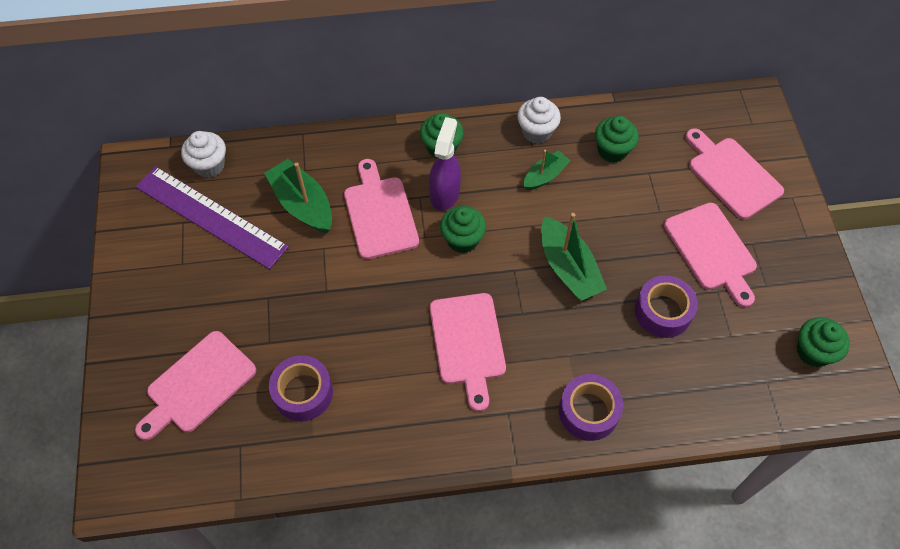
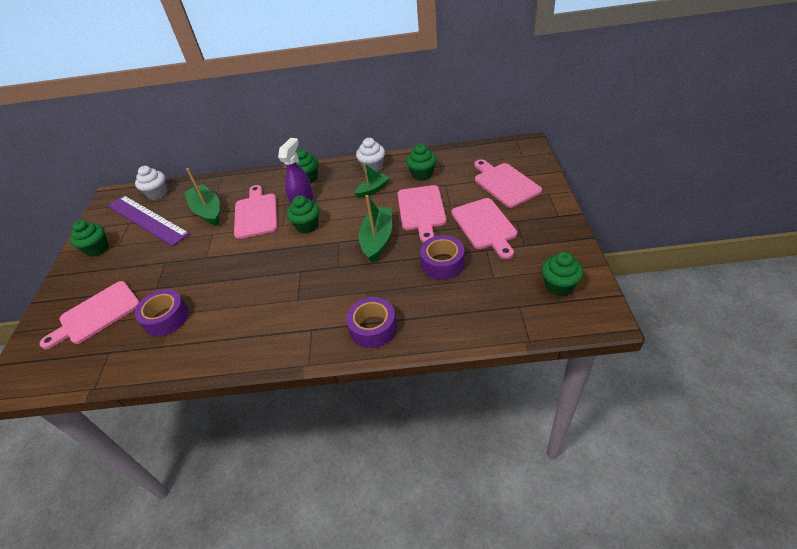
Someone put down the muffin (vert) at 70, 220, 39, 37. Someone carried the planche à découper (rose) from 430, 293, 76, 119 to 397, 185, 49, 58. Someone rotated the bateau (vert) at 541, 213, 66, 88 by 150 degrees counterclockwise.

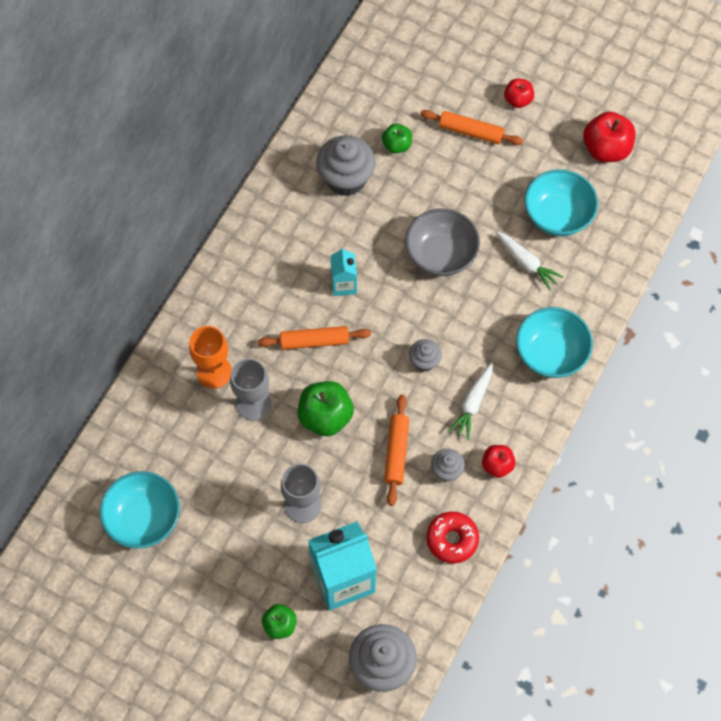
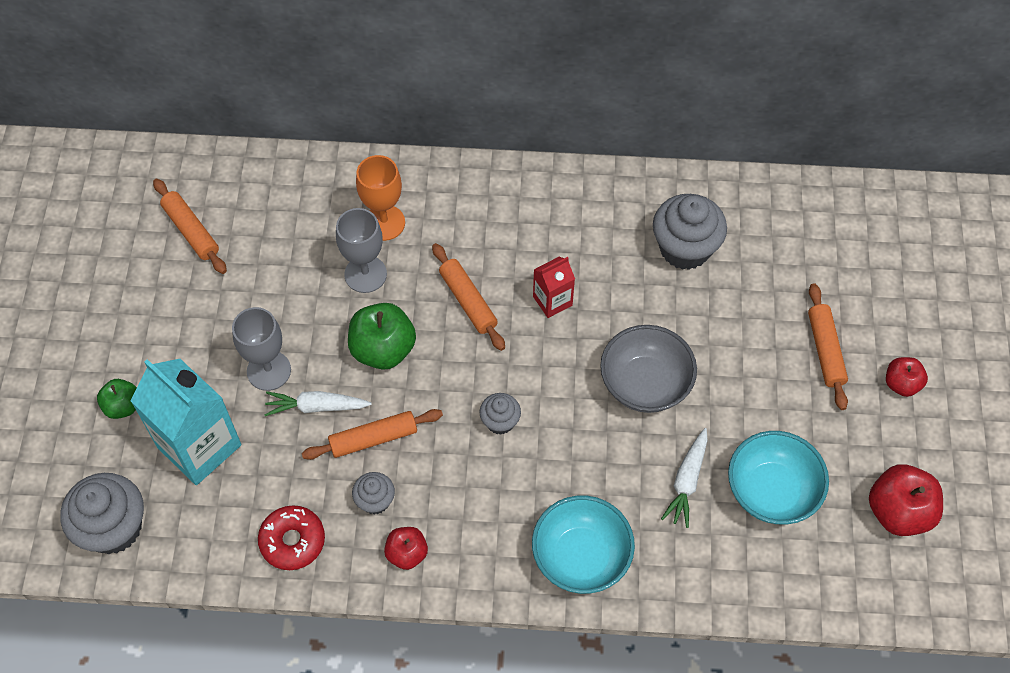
Someone took away the pomme (vert) at 382, 124, 30, 29. Someone carried the carotte (blanc) from 448, 363, 45, 77 to 264, 391, 108, 25. Someone swapped the bol (turquoise) at 100, 471, 80, 78 for the rouleau à pâtisserie (orange) at 153, 179, 74, 95. Someone repainted the brique de lait (turquoise) at 331, 247, 26, 49, which became the brique de lait (rouge) at 533, 256, 42, 62.

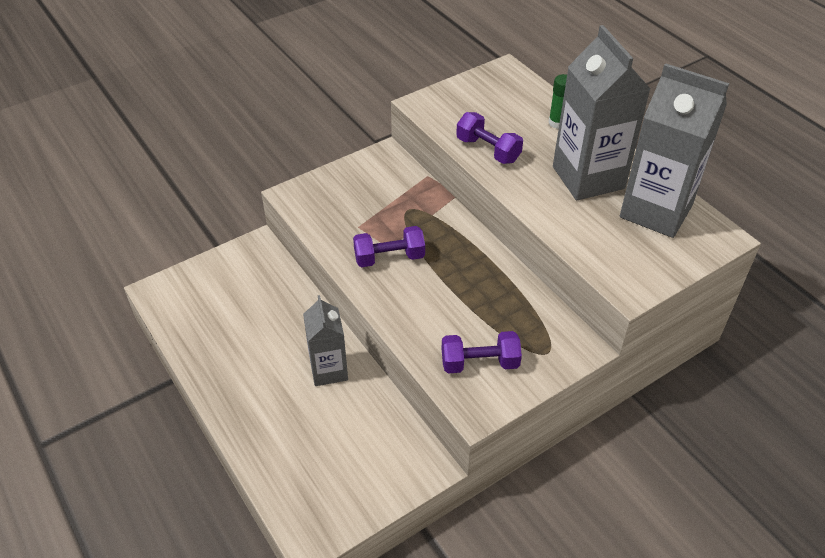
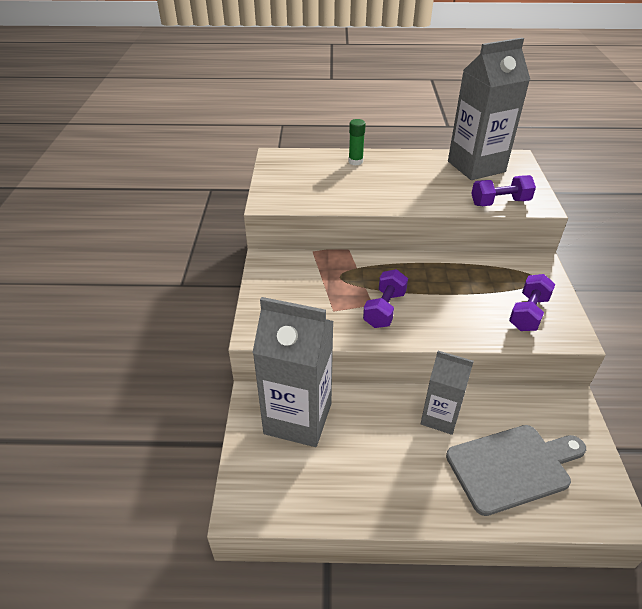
Someone put down the planche à découper (gris) at 446, 425, 140, 91. Someone carried the haltère (violet) from 456, 112, 67, 52 to 471, 175, 65, 31. Someone carried the brique de lait (gris) from 553, 25, 97, 175 to 252, 297, 82, 150.

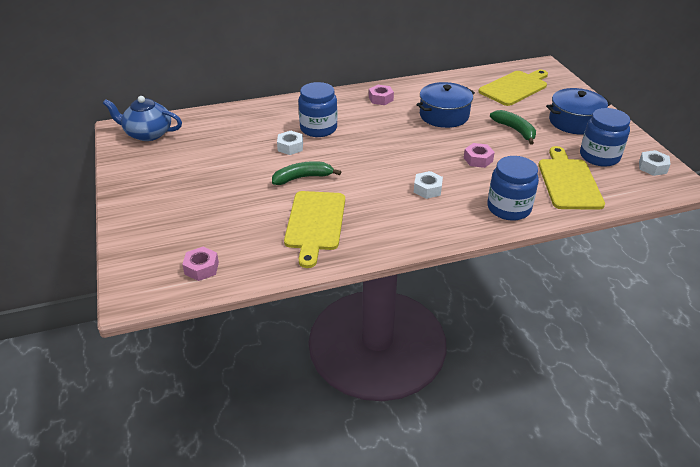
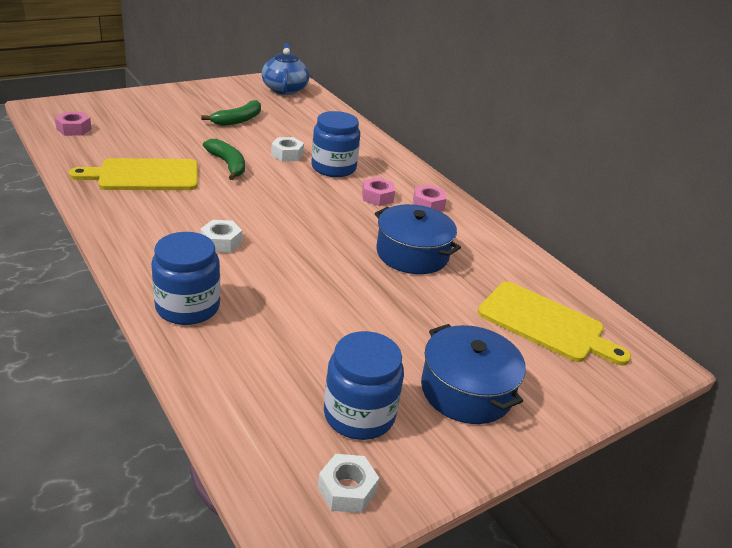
Someone took away the planche à découper (jaune) at 538, 146, 67, 64. Someone carried the écrou (rose) from 464, 143, 31, 25 to 362, 177, 33, 29. Someone carried the banane (vert) from 490, 110, 46, 35 to 201, 100, 60, 26.

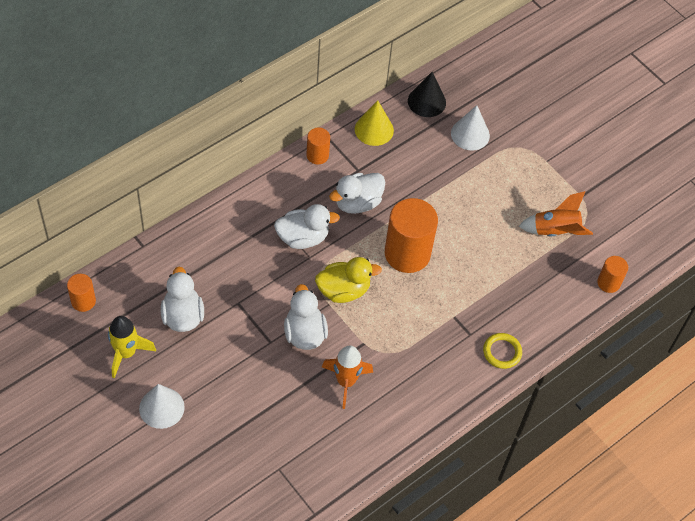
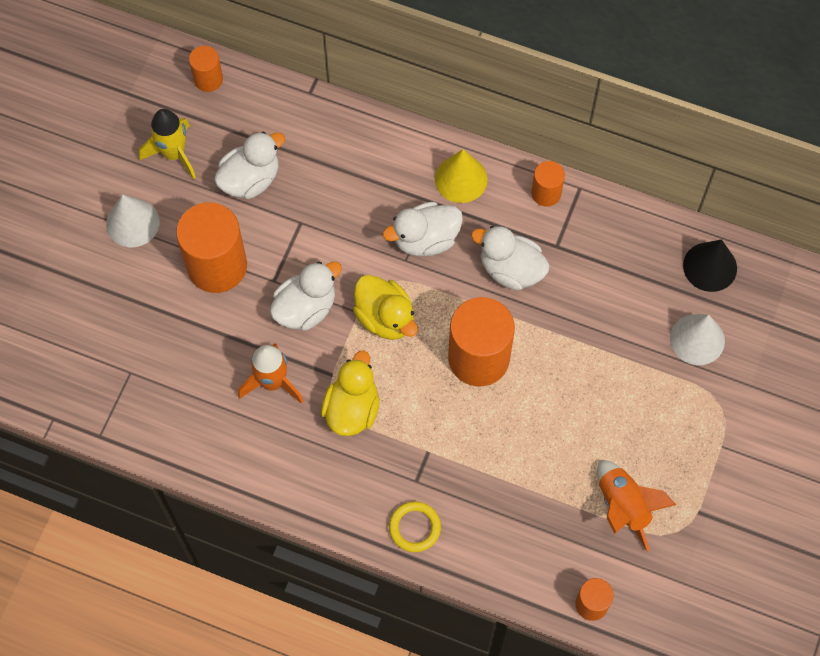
Someone put down the cylindre (orange) at 176, 202, 71, 91. Someone put down the canard (jaune) at 321, 351, 58, 85. Someone carried the cône (jaune) from 355, 100, 39, 46 to 435, 149, 53, 54. Someone rotated the canard (blanc) at 274, 204, 66, 45 by 105 degrees clockwise.

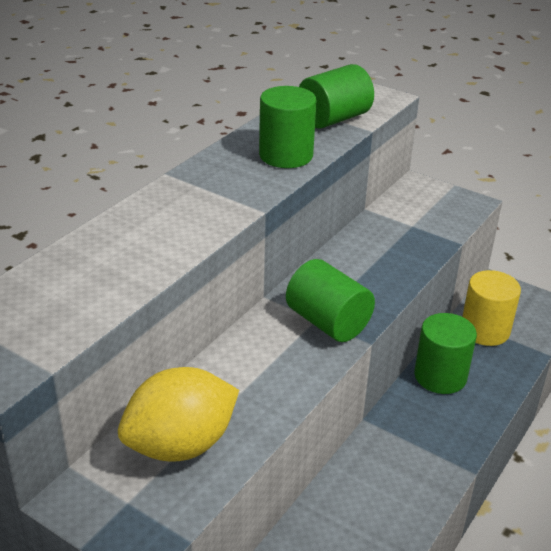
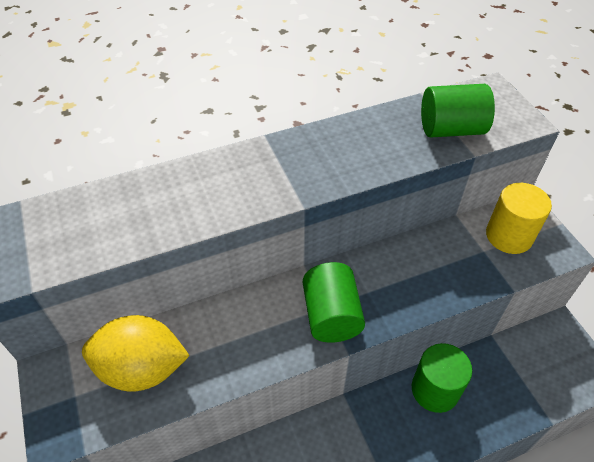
Someone took away the cylindre (vert) at 259, 86, 57, 82. Someone carried the cylindre (jaune) from 462, 270, 59, 76 to 486, 183, 66, 71.

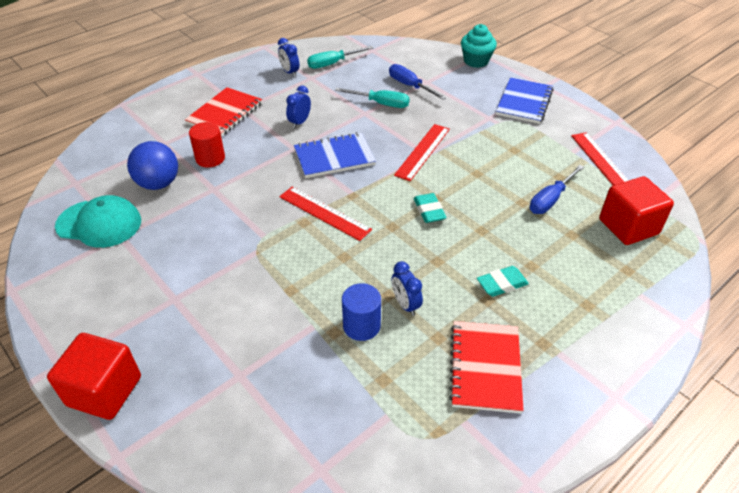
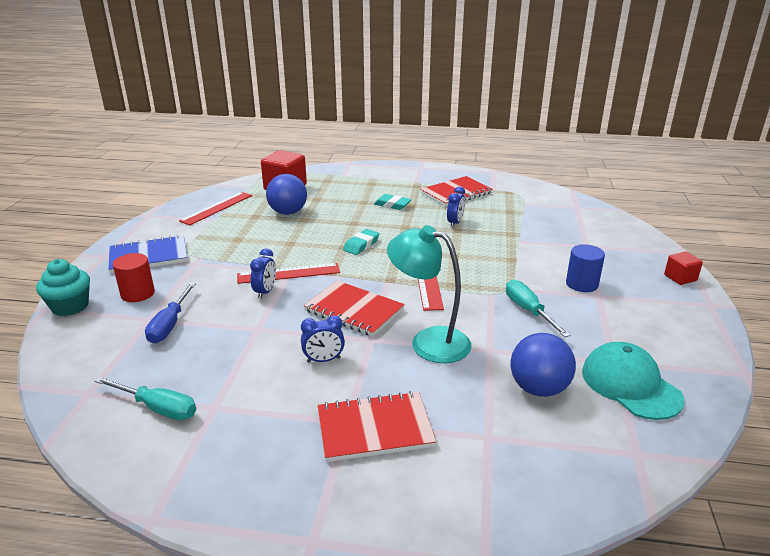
Someone put down the lampe (turquoise) at 387, 225, 85, 138. Someone carried the cylindre (rouge) from 189, 122, 36, 46 to 113, 253, 42, 49. Someone carried the réveil (bleu) from 278, 38, 21, 39 to 250, 248, 26, 51. Someone carried the tournevis (turquoise) from 335, 88, 75, 20 to 506, 279, 64, 58. Someone carried the cylindre (bleu) from 342, 283, 39, 58 to 566, 244, 39, 48. Someone swapped the tournevis (bleu) at 530, 165, 54, 49 for the balle (bleu) at 266, 174, 41, 41. Someone repainted the carnet (bleu) at 294, 132, 82, 46, which became the carnet (rouge) at 304, 281, 101, 55. Someone scaled the cube (rouge) at 47, 333, 94, 87 by 0.55.

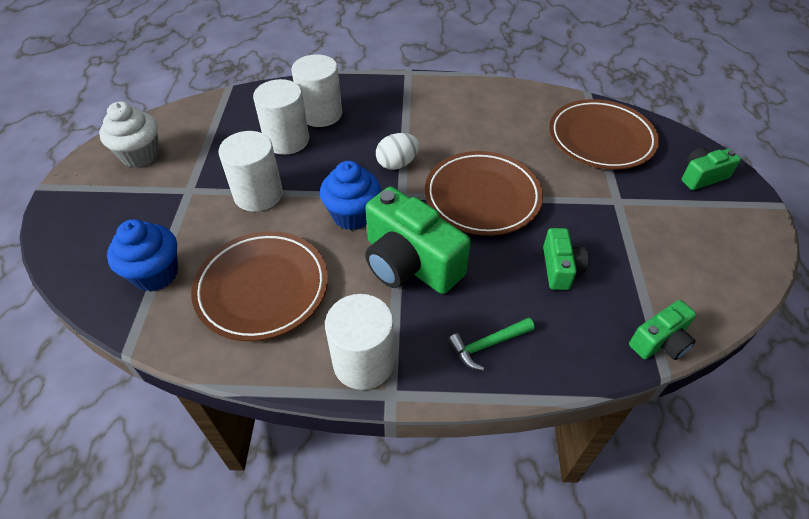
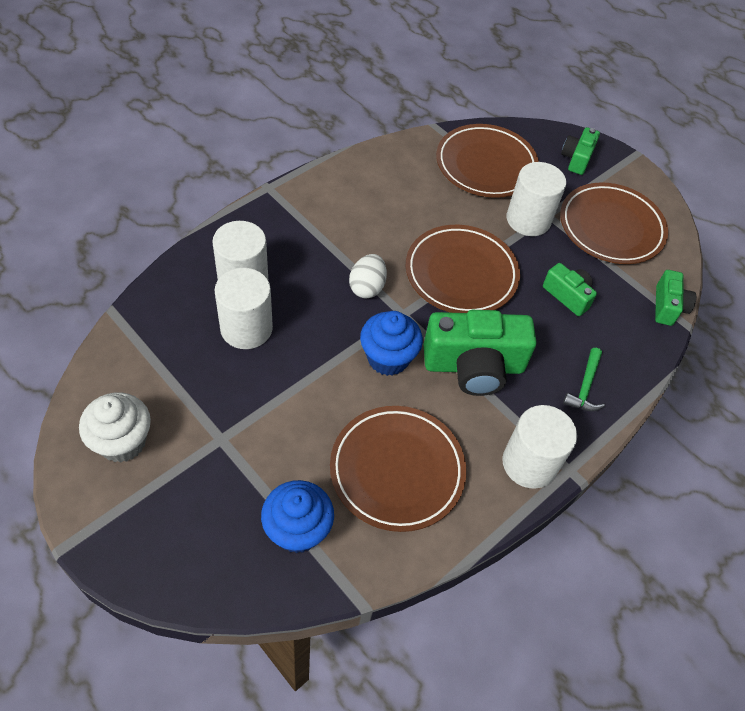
Someone put down the assiette (marron) at 560, 182, 108, 82. Someone carried the cylindre (blanc) from 219, 131, 64, 81 to 506, 162, 60, 74.

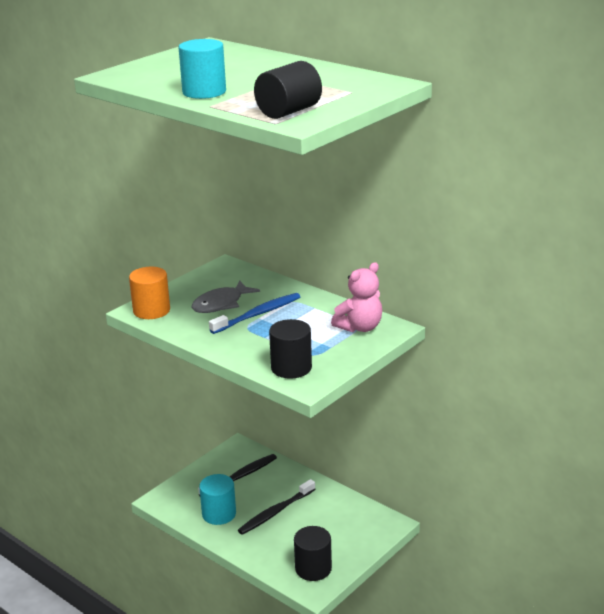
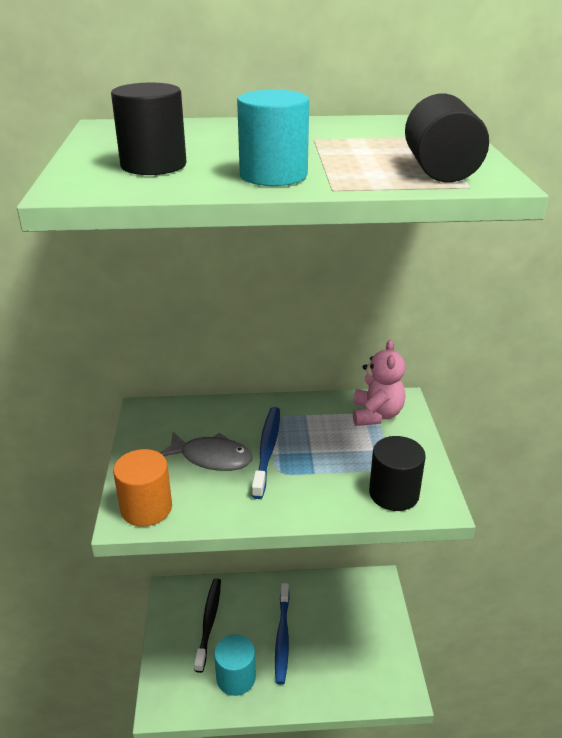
Someone carried the cylindre (noir) from 294, 526, 38, 55 to 111, 83, 76, 92. Someone repainted the brosse à dents (noir) at 238, 479, 77, 56, which became the brosse à dents (bleu) at 275, 583, 15, 101. Someone rotated the poisson (gris) at 192, 281, 68, 32 by 75 degrees counterclockwise.

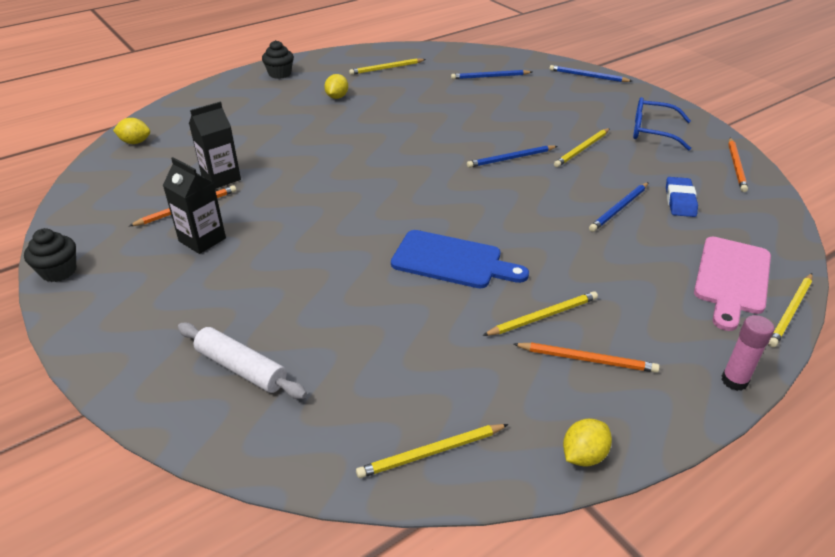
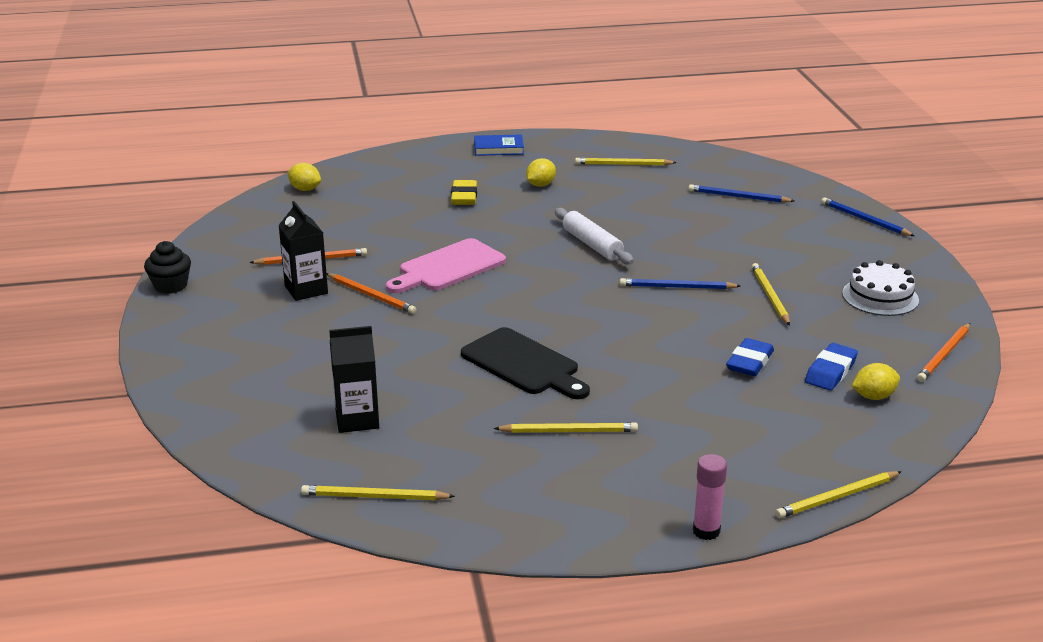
Someone put down the gomme (jaune) at 451, 180, 26, 25. Someone carried the rouleau à pâtisserie (blanc) from 178, 323, 129, 76 to 555, 208, 79, 57. Someone carried the brique de lait (noir) from 189, 102, 52, 87 to 329, 326, 50, 107. Someone carried the crayon (orange) from 513, 342, 147, 31 to 326, 273, 90, 41. Someone carried the citron (jaune) from 563, 419, 49, 48 to 852, 363, 48, 37. Someone carried the planche à découper (rose) from 694, 237, 77, 94 to 386, 238, 120, 55. Someone swapped the muffin (noir) at 262, 40, 32, 39 for the livre (bleu) at 474, 134, 50, 22. Someone swapped the crayon (bleu) at 589, 182, 60, 50 for the gomme (bleu) at 726, 338, 48, 38. Someone swapped the lunettes (bleu) at 633, 97, 58, 54 for the gâteau (blanc) at 842, 260, 77, 56. Someone repainted the planche à découper (bleu) at 391, 230, 138, 59, which became the planche à découper (noir) at 461, 327, 129, 72. Someone rotated the crayon (jaune) at 554, 128, 56, 39 by 105 degrees clockwise.

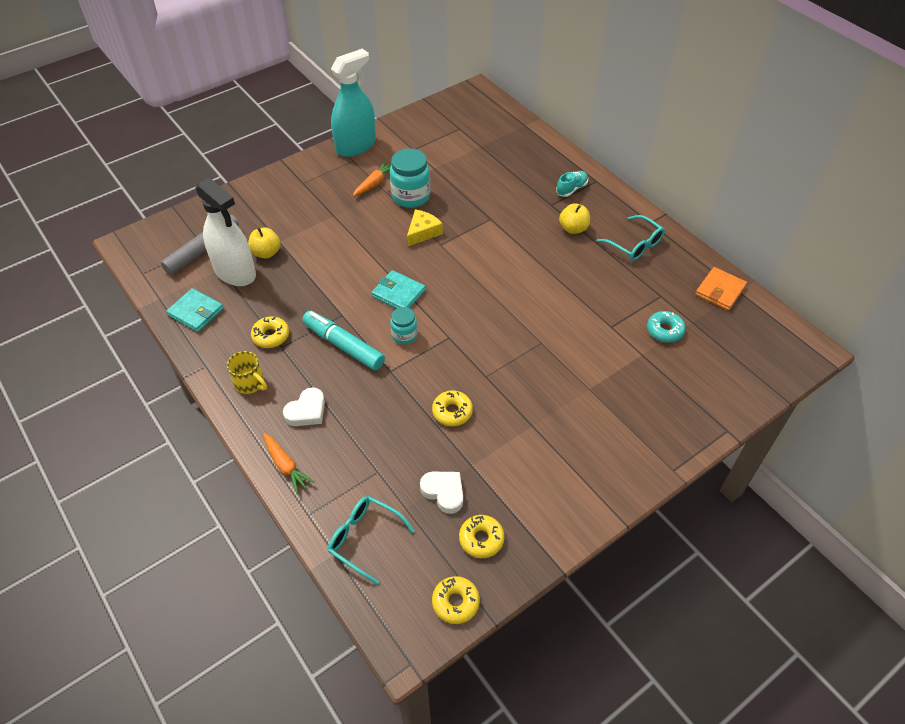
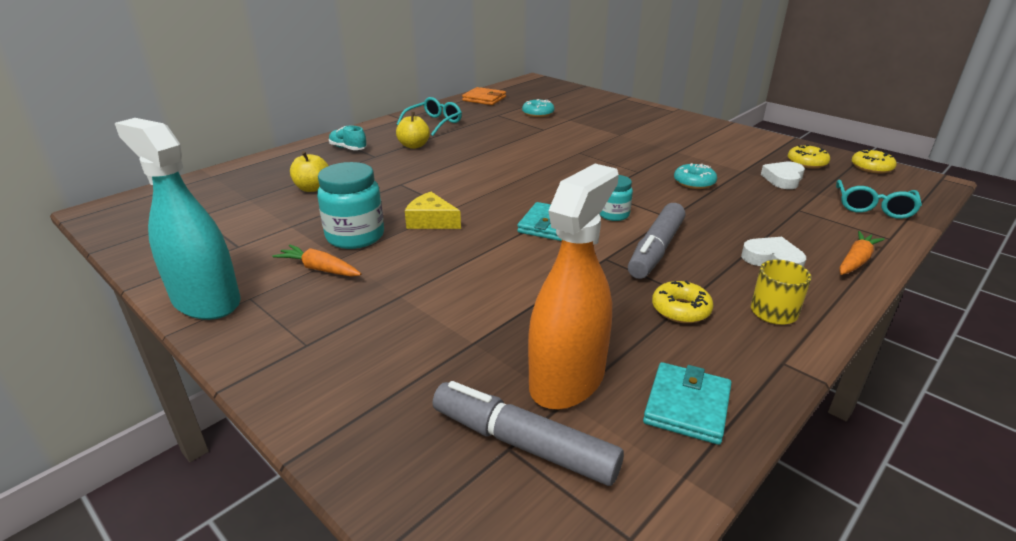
Someone carried the pomme (jaune) from 248, 227, 32, 32 to 290, 151, 39, 41. Someone repainted the vaporisateur (blanc) at 196, 178, 60, 108, which became the vaporisateur (orange) at 528, 164, 91, 246. Someone repainted the feutre (turquoise) at 302, 311, 83, 60, which became the feutre (gris) at 628, 203, 58, 76. Someone repainted the beignet (jaune) at 432, 390, 41, 36, which became the beignet (turquoise) at 674, 163, 43, 26.

